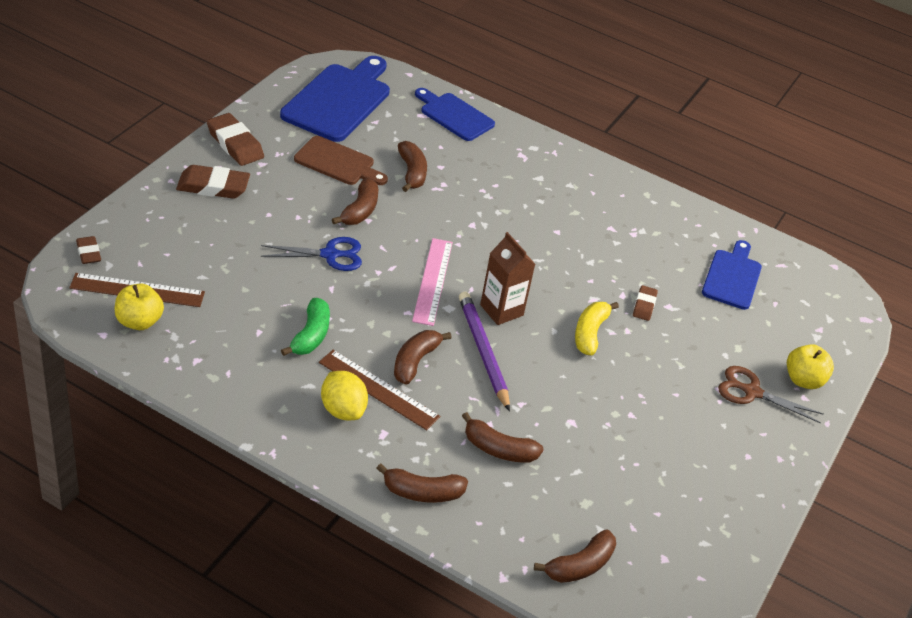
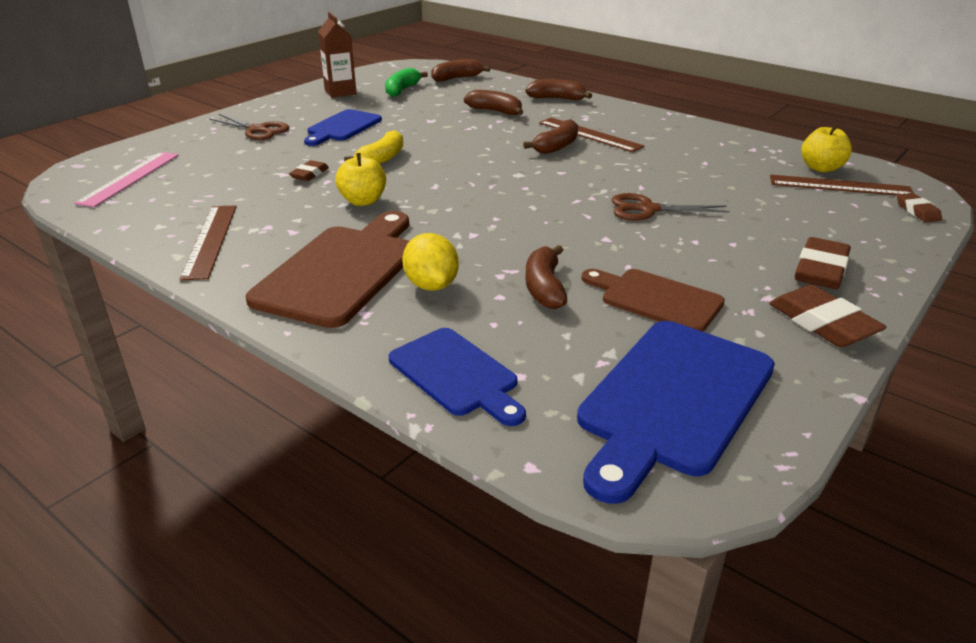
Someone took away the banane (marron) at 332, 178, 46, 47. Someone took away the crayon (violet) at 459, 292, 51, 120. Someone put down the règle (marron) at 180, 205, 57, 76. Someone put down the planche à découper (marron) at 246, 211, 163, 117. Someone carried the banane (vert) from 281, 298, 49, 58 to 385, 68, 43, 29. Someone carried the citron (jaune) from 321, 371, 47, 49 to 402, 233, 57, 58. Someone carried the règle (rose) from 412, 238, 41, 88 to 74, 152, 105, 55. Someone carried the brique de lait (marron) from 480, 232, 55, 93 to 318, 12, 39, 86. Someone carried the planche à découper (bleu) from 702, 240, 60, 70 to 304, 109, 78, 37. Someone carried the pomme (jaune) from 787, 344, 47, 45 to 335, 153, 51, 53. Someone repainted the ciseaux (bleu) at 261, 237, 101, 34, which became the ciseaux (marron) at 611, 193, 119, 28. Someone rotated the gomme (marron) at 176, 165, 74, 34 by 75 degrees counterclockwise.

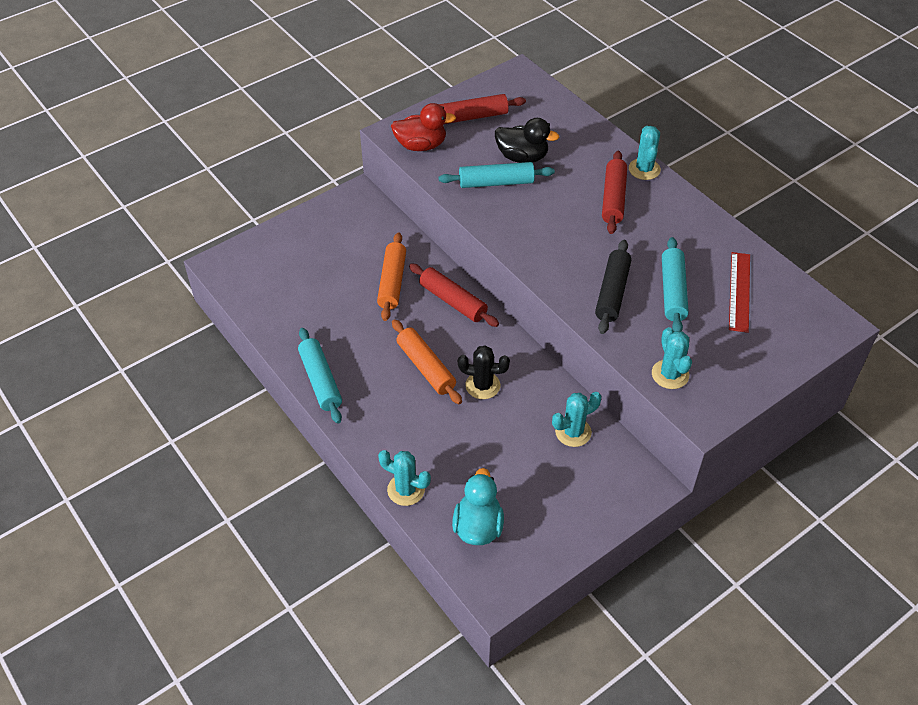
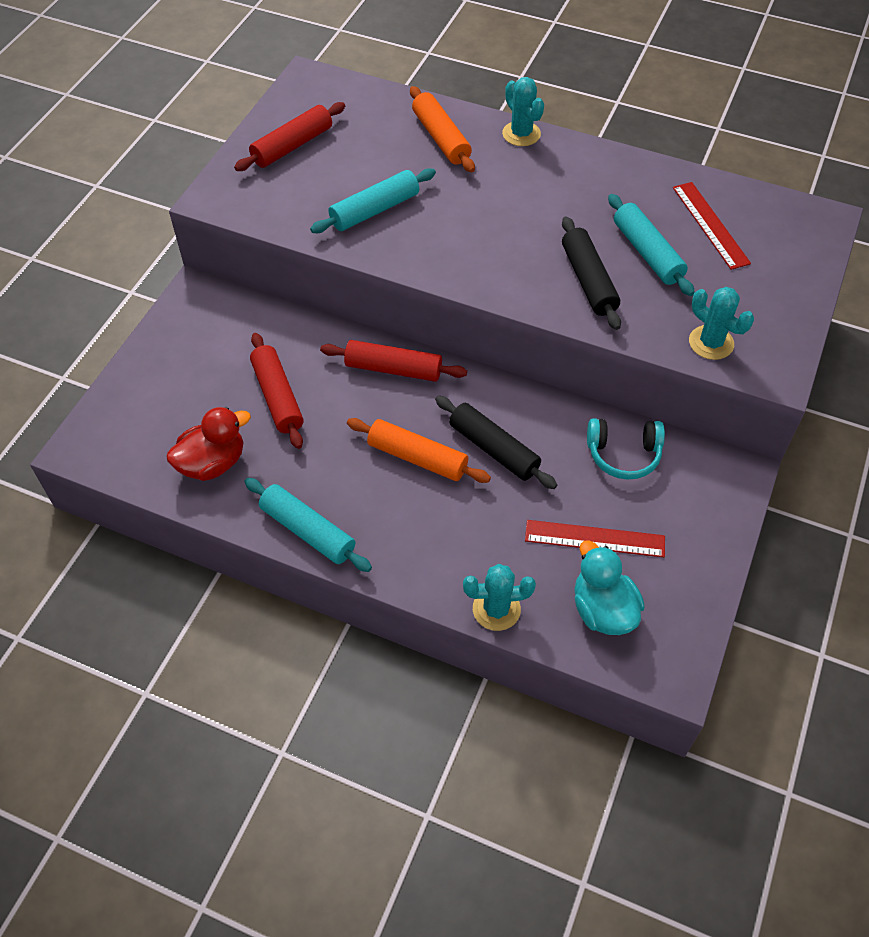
Someone took away the canard (noir) at 495, 118, 64, 45. Someone put down the règle (rouge) at 525, 520, 140, 37. Someone carried the rouleau à pâtisserie (orange) from 377, 232, 29, 89 to 410, 86, 65, 87. Someone carried the canard (rouge) from 391, 103, 65, 48 to 166, 407, 85, 74. Someone carried the rouleau à pâtisserie (rouge) from 602, 151, 25, 83 to 250, 333, 54, 116. Someone swapped the cactus (noir) at 458, 346, 52, 53 for the rouleau à pâtisserie (noir) at 435, 396, 122, 93. Someone swapped the cactus (turquoise) at 552, 392, 49, 55 for the casque audio (turquoise) at 587, 418, 78, 62.

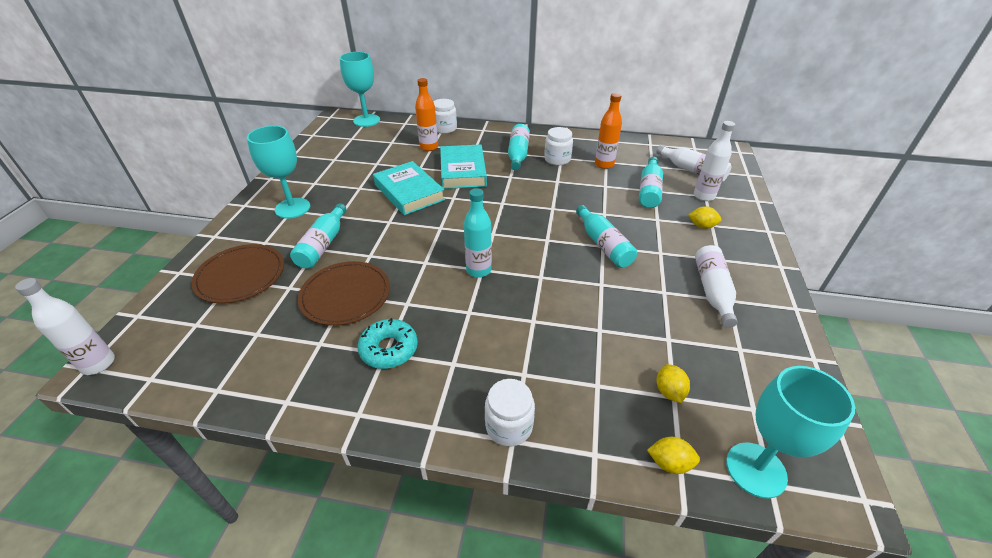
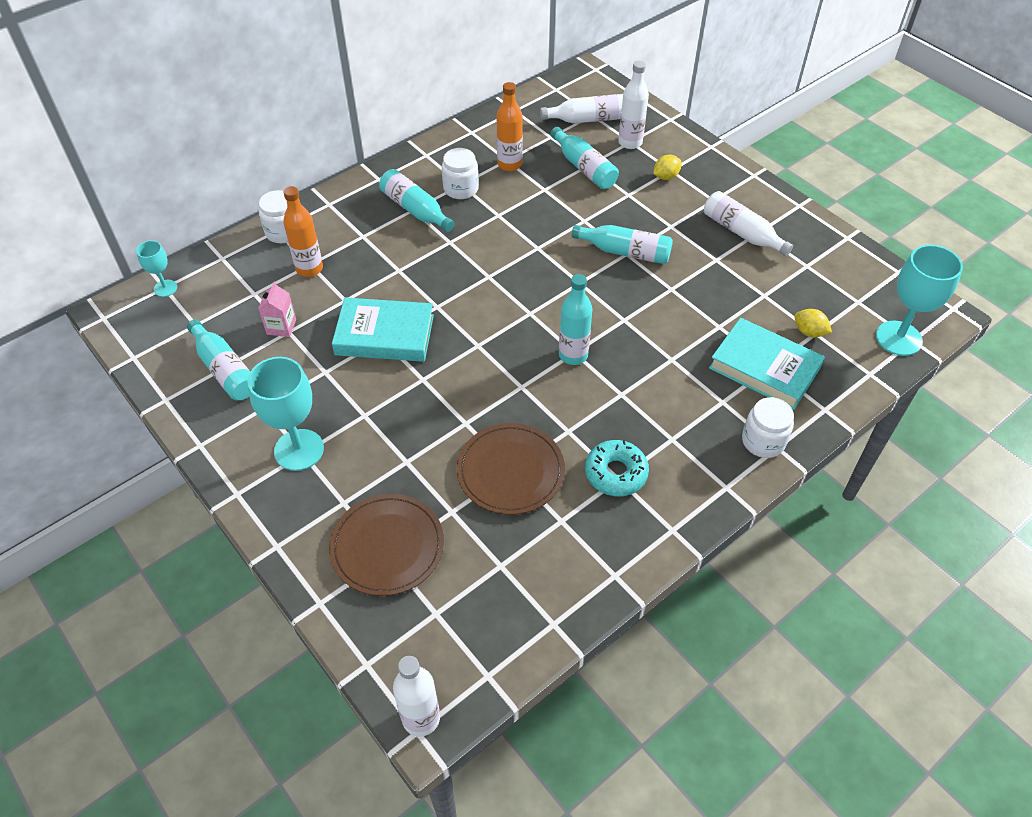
Someone took away the citron (jaune) at 647, 437, 53, 37. Someone put down the brique de lait (rose) at 258, 282, 38, 55. Someone carried the bouteille (turquoise) from 290, 203, 57, 66 to 187, 319, 63, 81. Someone carried the livre (turquoise) from 440, 144, 47, 45 to 709, 318, 116, 92. Someone scaled the verre à pied (turquoise) at 340, 52, 40, 75 by 0.53.

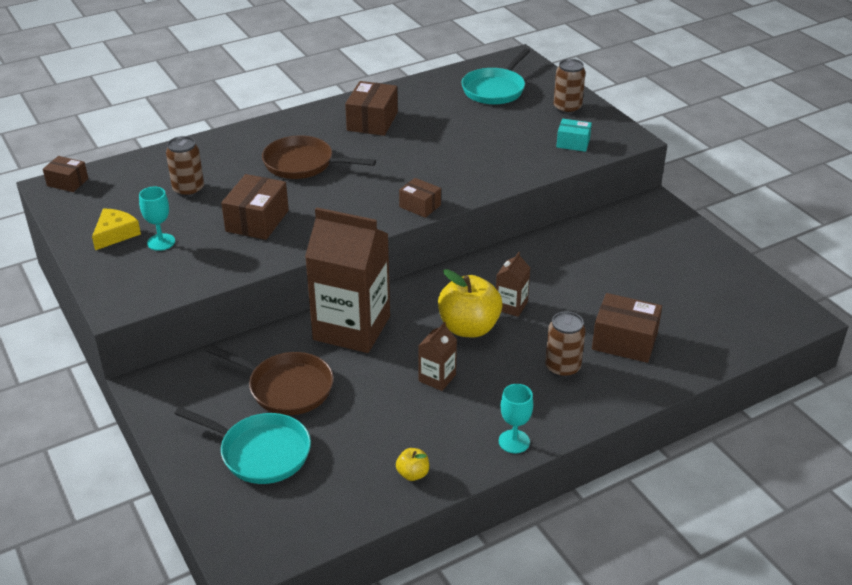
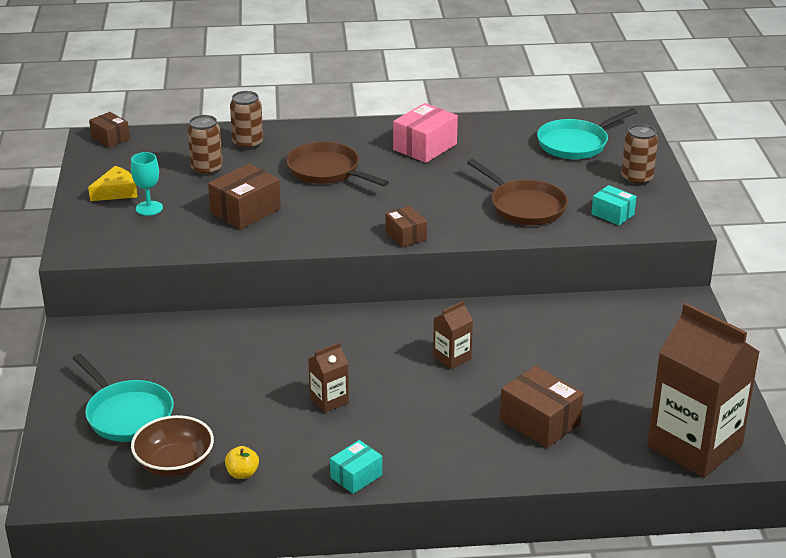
Someone took away the pomme (jaune) at 438, 269, 64, 68. Someone put down the bol (marron) at 131, 415, 83, 62. Someone carried the poêle (marron) from 206, 345, 128, 70 to 467, 159, 101, 66. Someone carried the brique de lait (marron) from 305, 207, 85, 146 to 648, 303, 112, 175. Someone carried the canette (marron) from 545, 311, 41, 67 to 230, 91, 33, 59. Someone swapped the verre à pied (turquoise) at 499, 384, 34, 69 for the boîte (turquoise) at 330, 440, 52, 54. Someone repainted the boîte (marron) at 345, 81, 53, 55, which became the boîte (rose) at 393, 103, 65, 60.

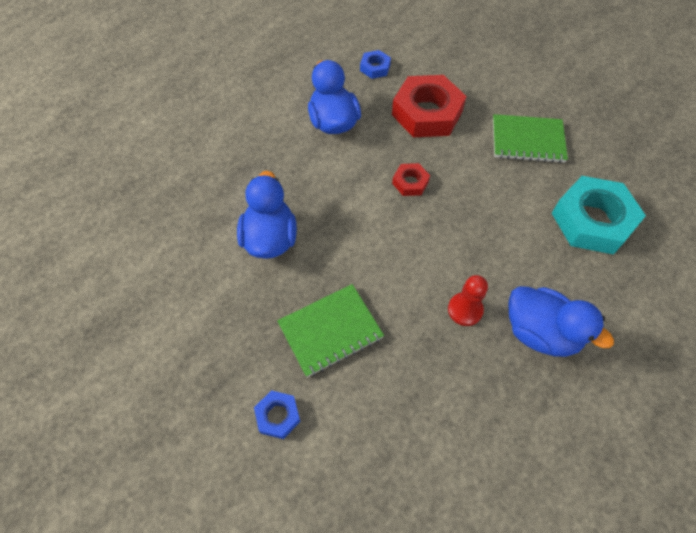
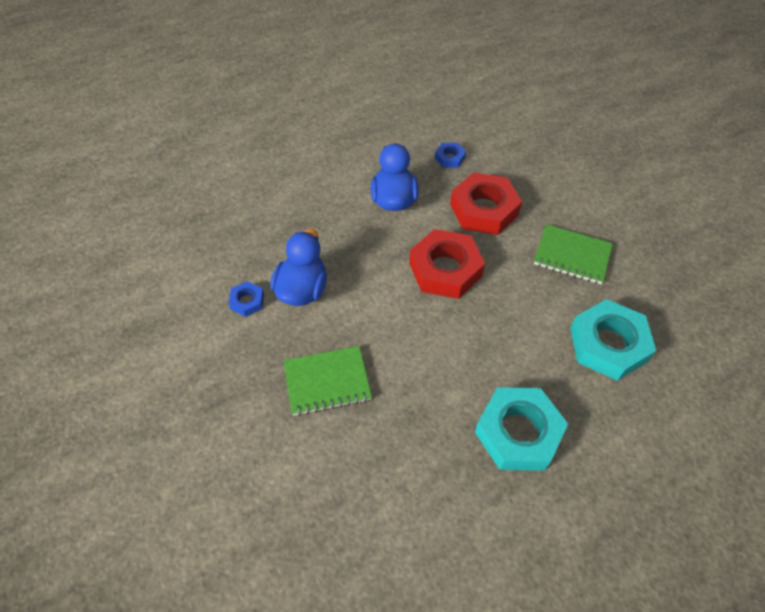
Someone took away the pion (rouge) at 448, 275, 40, 51. Someone carried the écrou (bleu) from 254, 390, 46, 49 to 229, 281, 35, 36. Someone swapped the canard (bleu) at 508, 286, 106, 71 for the écrou (turquoise) at 475, 387, 93, 84. Someone scaled the écrou (rouge) at 392, 163, 38, 33 by 2.11.

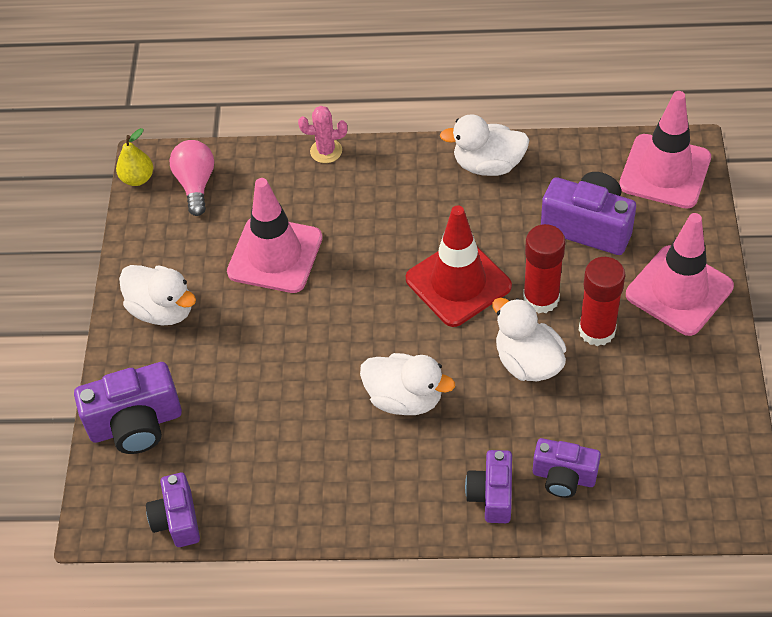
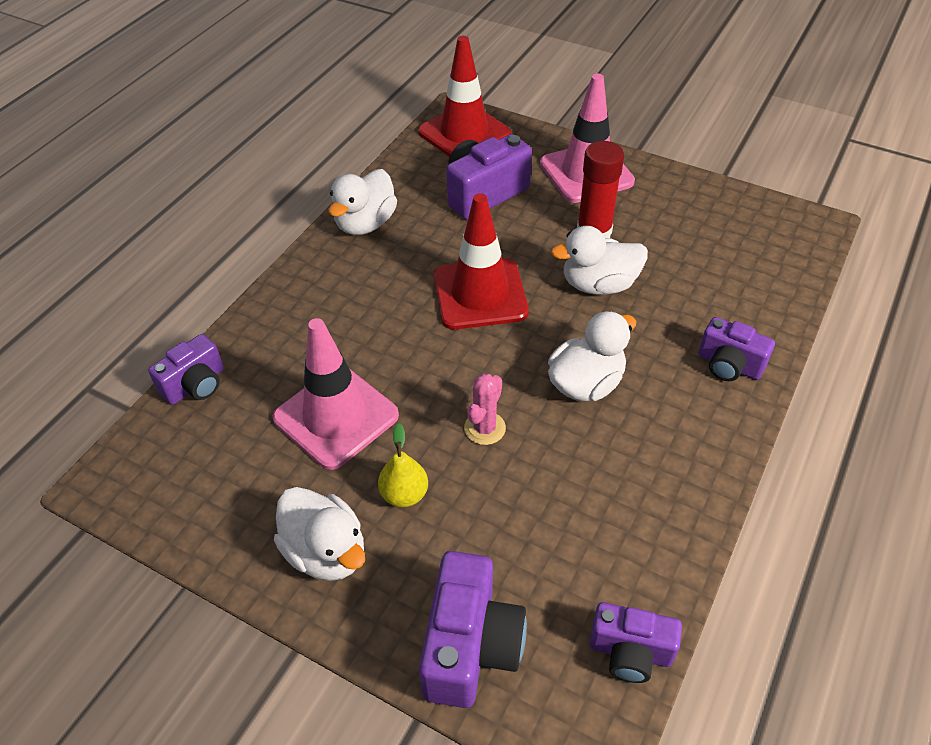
Someone took away the ampoule (rose) at 170, 140, 44, 76. Someone took away the bâton de colle (rouge) at 523, 224, 43, 89. Someone carried the poire (jaune) from 116, 128, 37, 58 to 378, 423, 50, 84. Someone carried the cactus (rose) from 298, 106, 49, 57 to 464, 374, 42, 71. Someone carried the appareil photo (violet) from 533, 438, 68, 60 to 148, 334, 76, 71. Someone repainted the cône de chantier (rose) at 619, 91, 92, 118, which became the cône de chantier (rouge) at 418, 36, 93, 121. Someone rotated the canard (blanc) at 119, 265, 77, 60 by 75 degrees clockwise.

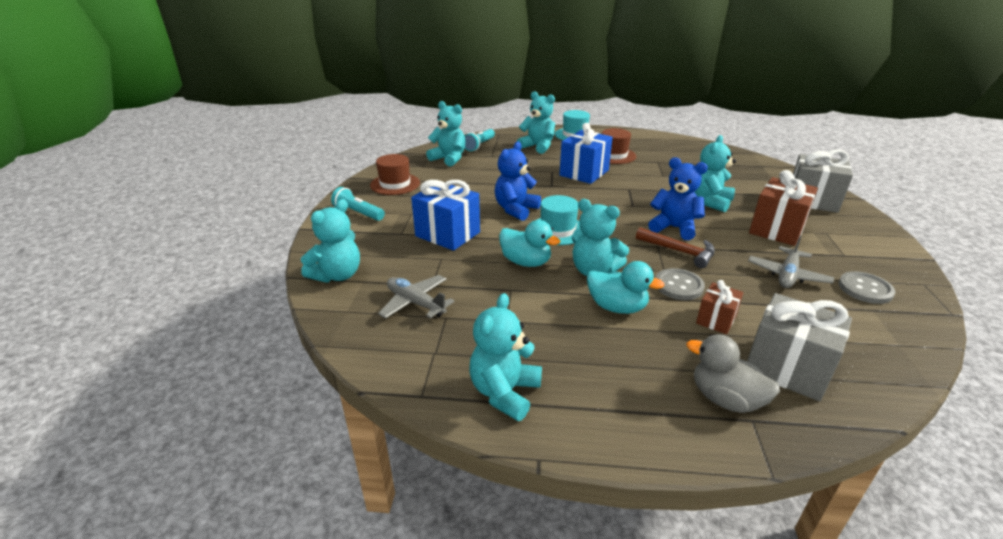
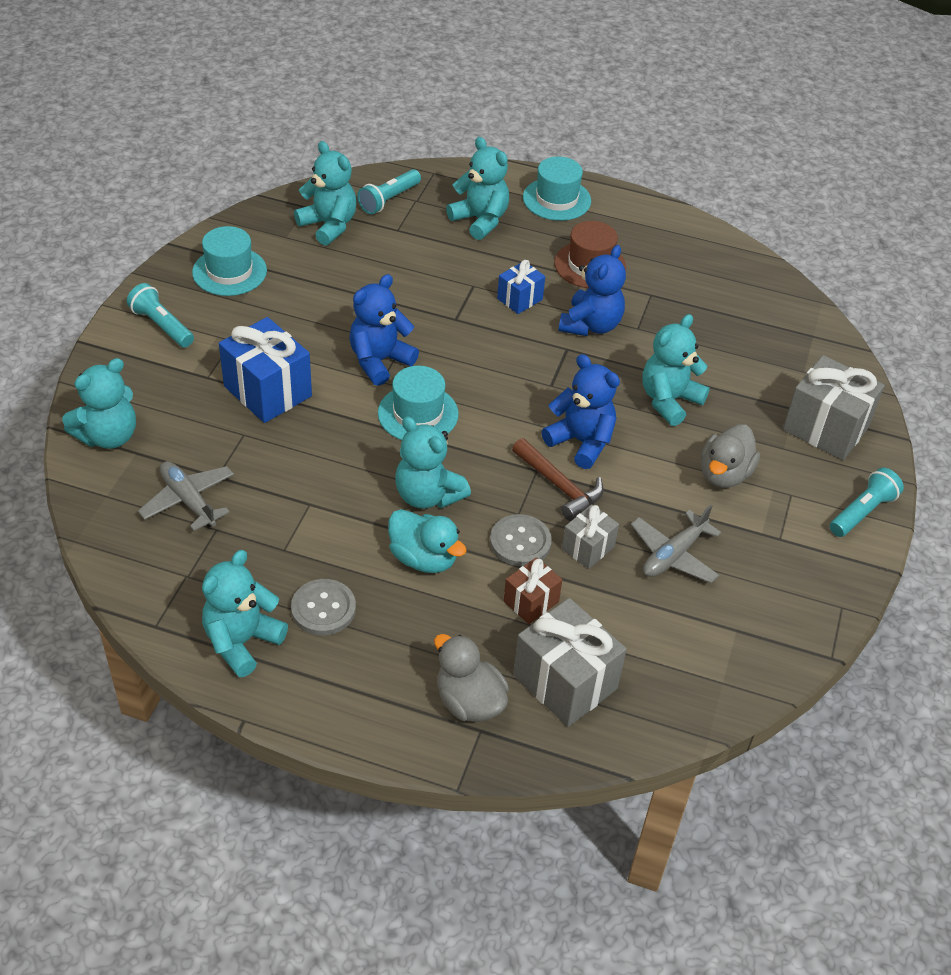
Someone took away the canard (turquoise) at 499, 220, 61, 47. Someone put down the ours en peluche (bleu) at 559, 245, 67, 91. Someone put down the cadeau (gris) at 562, 504, 57, 65. Someone put down the lampe de poche (turquoise) at 830, 468, 74, 69. Someone carried the bouton (gris) from 838, 271, 57, 33 to 291, 579, 65, 56. Someone swapped the cadeau (marron) at 749, 170, 69, 76 for the canard (gris) at 701, 424, 59, 64. Someone repainted the chapeau (marron) at 370, 154, 50, 41, which became the chapeau (turquoise) at 192, 226, 75, 70. Someone scaled the cadeau (bleu) at 559, 123, 54, 61 by 0.55.

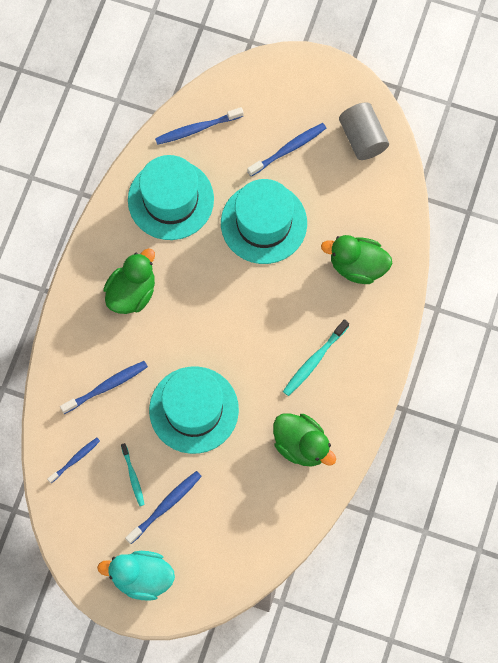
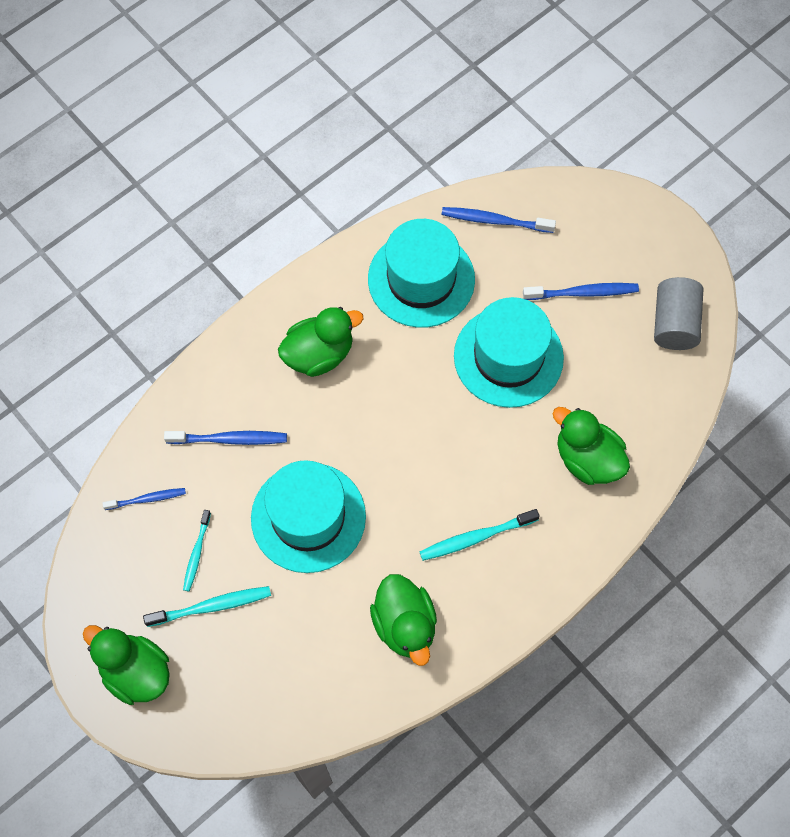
Someone repainted the canard (turquoise) at 97, 551, 78, 50, which became the canard (vert) at 83, 625, 87, 80. Someone repainted the brosse à dents (bleu) at 125, 471, 77, 73, which became the brosse à dents (turquoise) at 143, 586, 128, 41.

